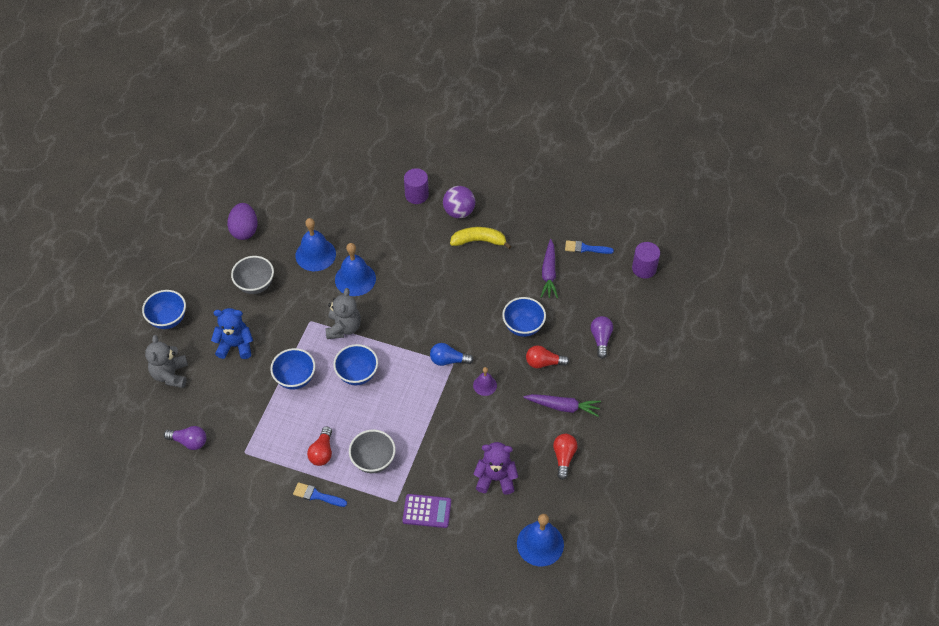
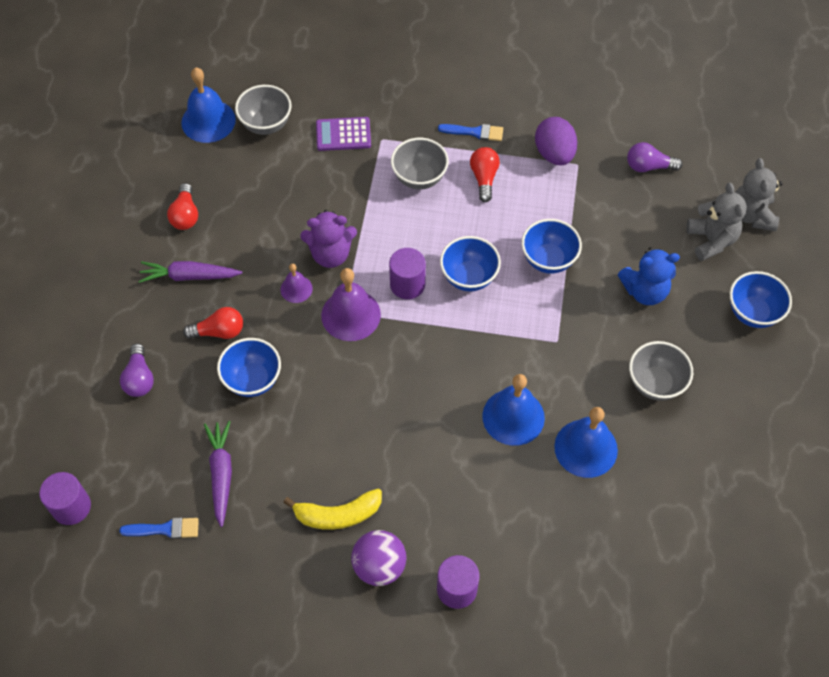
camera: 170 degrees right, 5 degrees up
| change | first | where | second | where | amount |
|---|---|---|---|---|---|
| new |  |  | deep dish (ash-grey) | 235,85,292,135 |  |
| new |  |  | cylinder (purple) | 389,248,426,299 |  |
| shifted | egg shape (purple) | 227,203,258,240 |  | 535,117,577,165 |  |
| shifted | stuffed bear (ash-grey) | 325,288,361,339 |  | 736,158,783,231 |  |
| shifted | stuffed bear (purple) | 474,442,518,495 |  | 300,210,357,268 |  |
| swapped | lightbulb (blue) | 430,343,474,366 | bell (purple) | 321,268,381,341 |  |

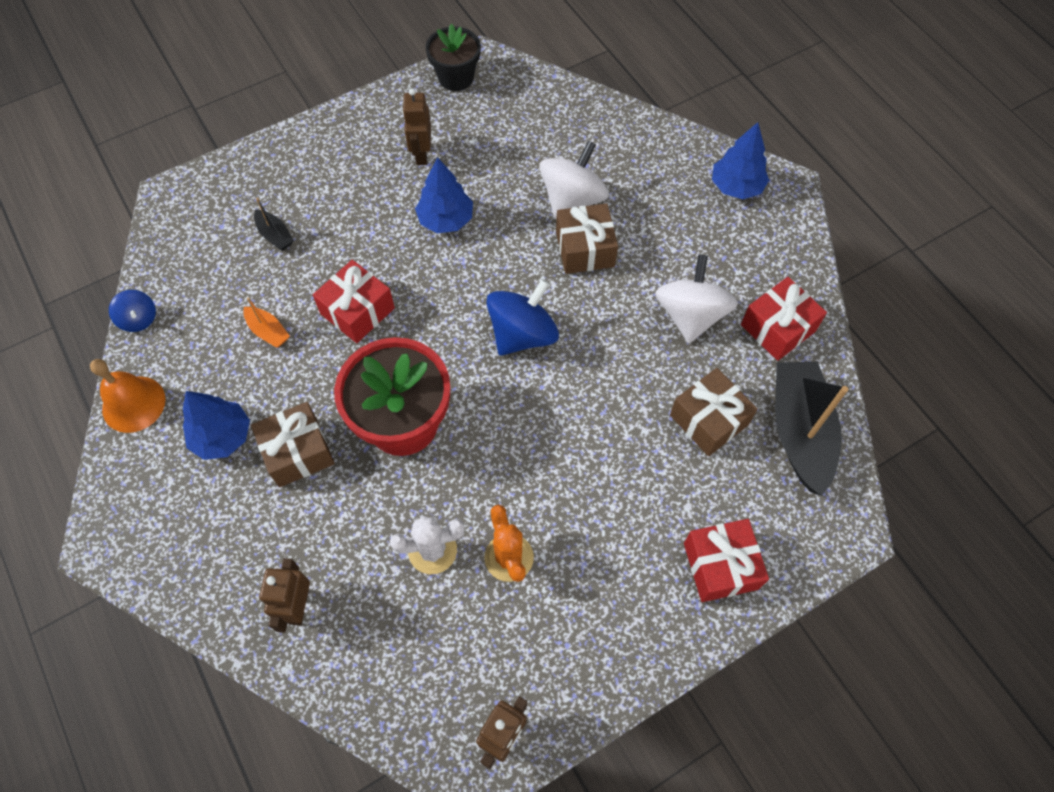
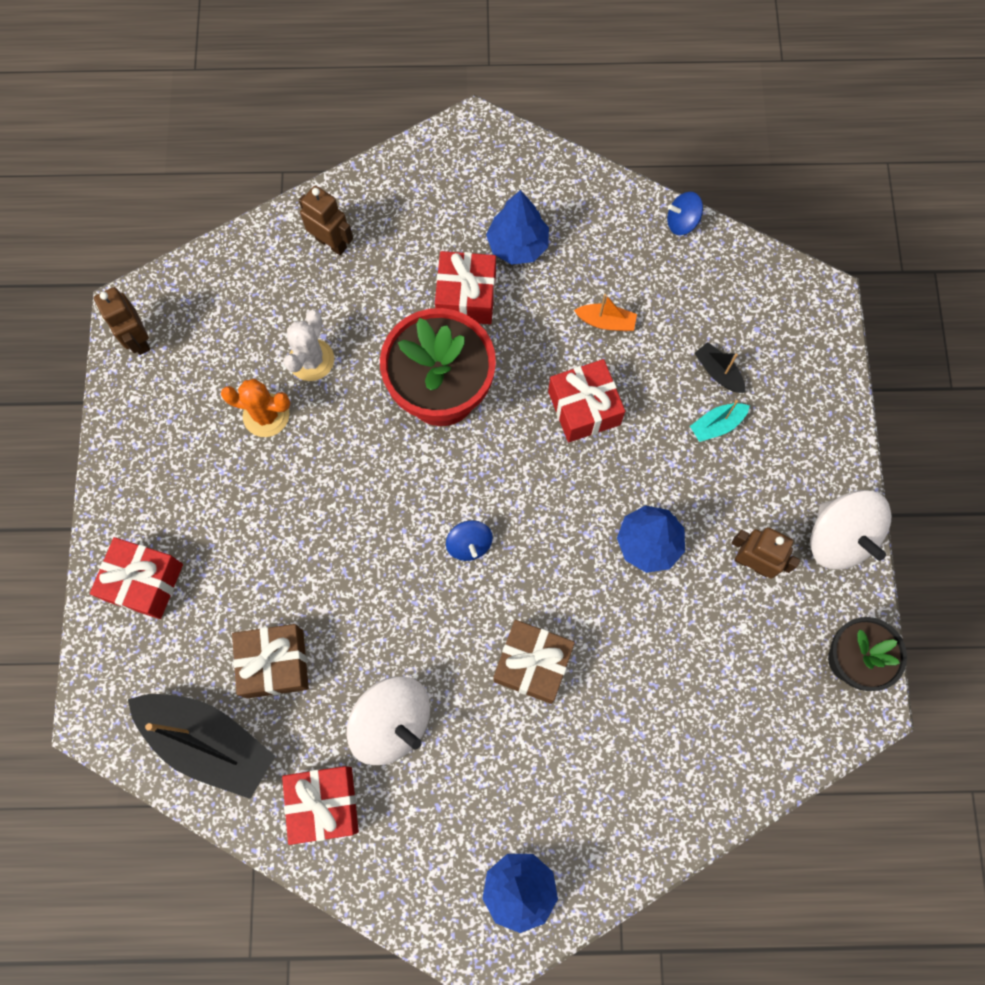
camera: 120 degrees right, 10 degrees up
| change | first | where | second | where | amount |
|---|---|---|---|---|---|
| gone | bell (orange) | 90,359,166,433 |  |  |  |
| new |  |  | sailboat (aqua) | 690,400,750,442 |  |
| shifted | whirligig (snow-white) | 539,141,609,219 |  | 810,490,891,570 |  |
| repainted | wrapped gift (dark brown) | 251,402,335,487 | wrapped gift (scarlet) | 435,251,496,324 |  |
| rotated | sailboat (orange) | 243,298,290,348 |  | 574,294,637,331 | 150 degrees counterclockwise |
| rotated | sailboat (ebony) | 254,198,294,251 |  | 695,342,745,393 | 60 degrees clockwise |
| scaled | whirligig (blue) | 486,279,559,356 |  | 446,520,493,561 | x0.53 |

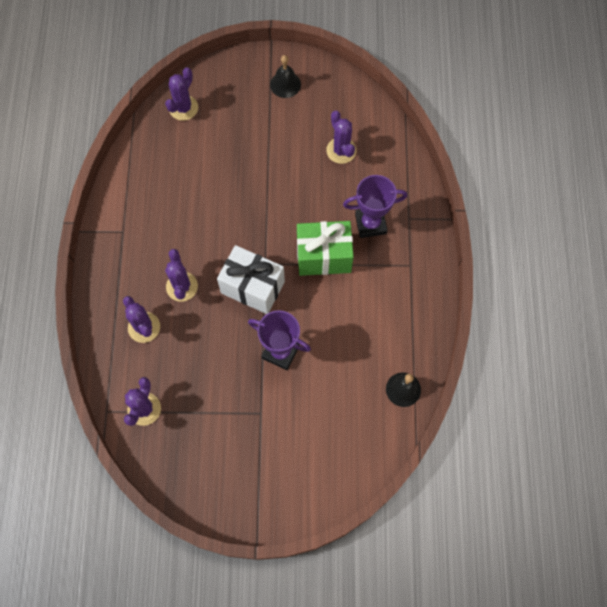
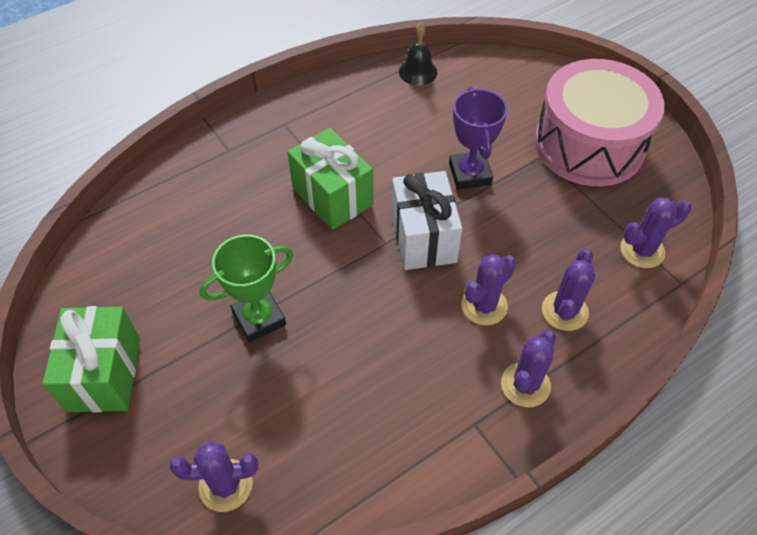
camera: 125 degrees left, 15 degrees down
| change | first | where | second | where | amount |
|---|---|---|---|---|---|
| gone | trophy (purple) | 343,175,407,238 |  |  |  |
| new |  |  | trophy (emerald) | 199,235,293,343 |  |
| new |  |  | drum (rosy) | 535,59,665,186 |  |
| shifted | prickly plant (purple) | 326,111,356,164 |  | 501,331,556,407 |  |
| swapped | bell (ebony) | 270,55,301,98 | wrapped gift (emerald) | 42,306,140,413 |  |

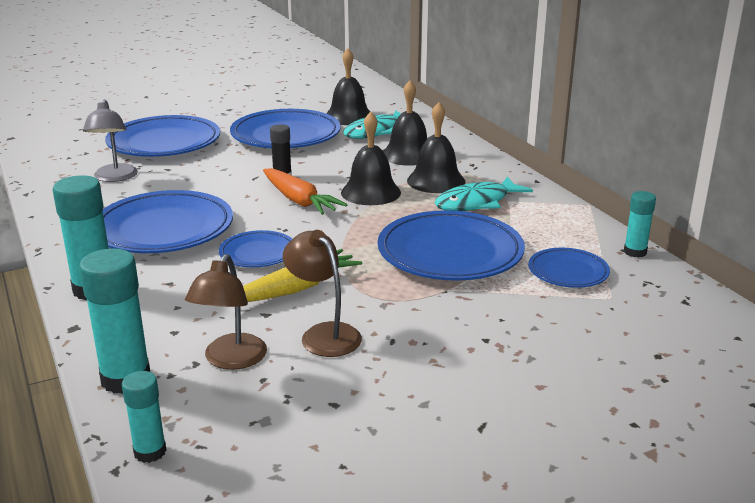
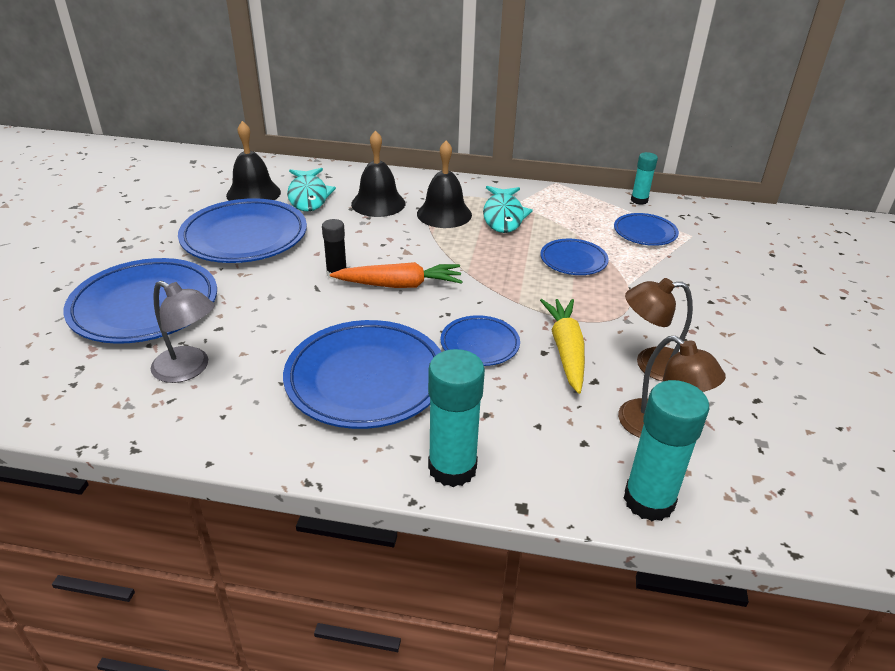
camera: 55 degrees left, 10 degrees up
| change | first | where | second | where | amount |
|---|---|---|---|---|---|
| gone | glue (aqua) | 122,371,166,463 |  |  |  |
| gone | bell (ebony) | 341,112,401,205 |  |  |  |
| scaled | flat dish (blue) | 378,210,525,281 |  | 540,239,609,275 | x0.53 |

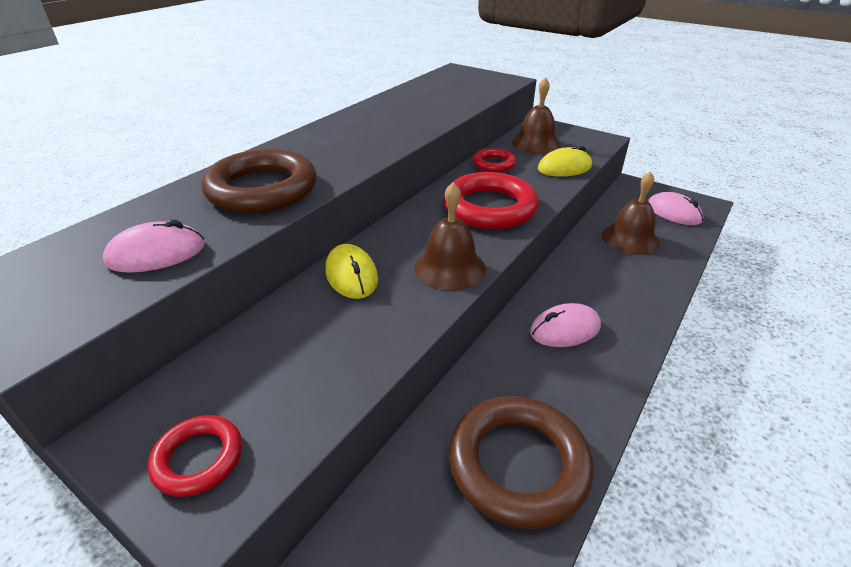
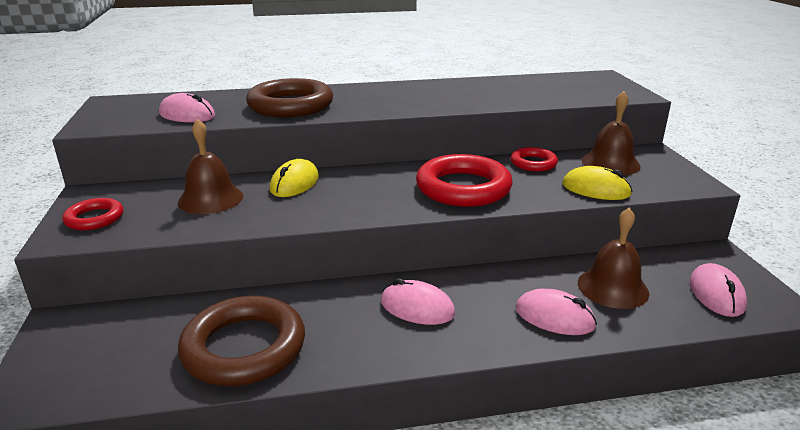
camera: 45 degrees right, 10 degrees down
| change | first | where | second | where | amount |
|---|---|---|---|---|---|
| new |  |  | mouse (rosy) | 515,289,597,335 |  |
| shifted | bell (dark brown) | 414,182,486,290 |  | 177,119,243,214 |  |

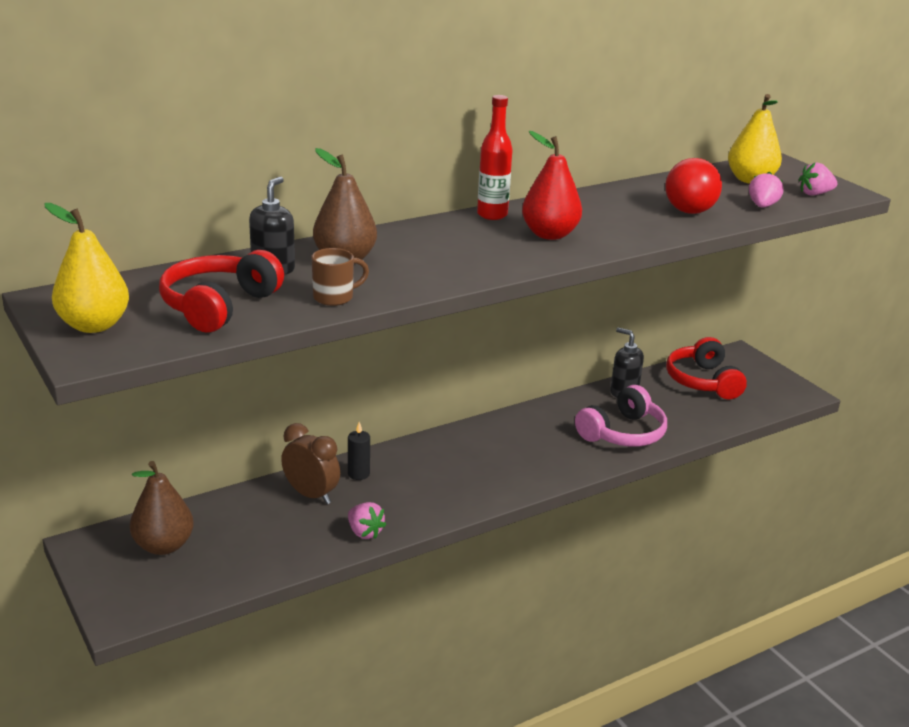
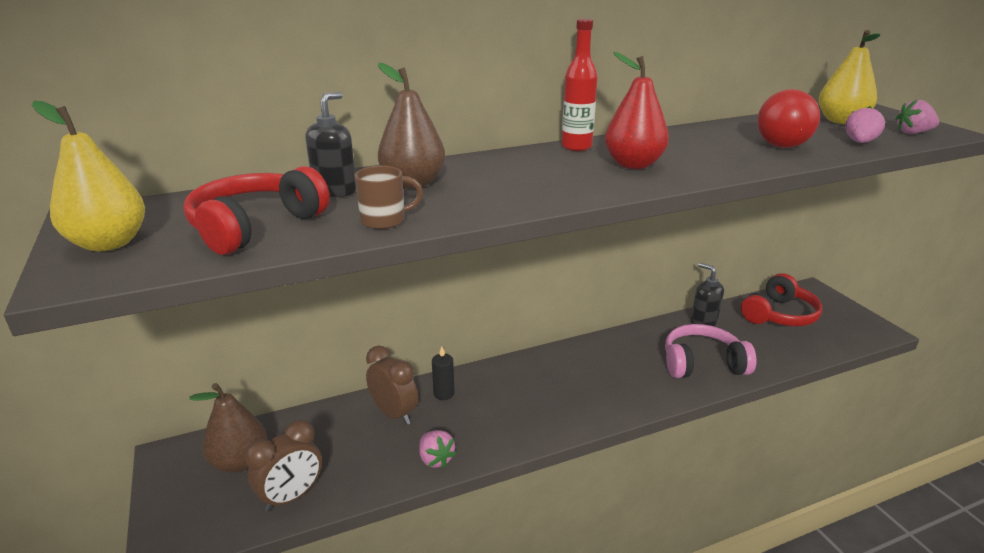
camera: 10 degrees right, 0 degrees up
| change | first | where | second | where | amount |
|---|---|---|---|---|---|
| new |  |  | bedside clock (dark brown) | 245,420,322,512 |  |
| rotated | over-ear headphones (rosy) | 575,385,667,447 |  | 665,324,756,378 | 150 degrees counterclockwise |
| rotated | over-ear headphones (scarlet) | 666,337,747,400 |  | 741,273,822,326 | 135 degrees counterclockwise |

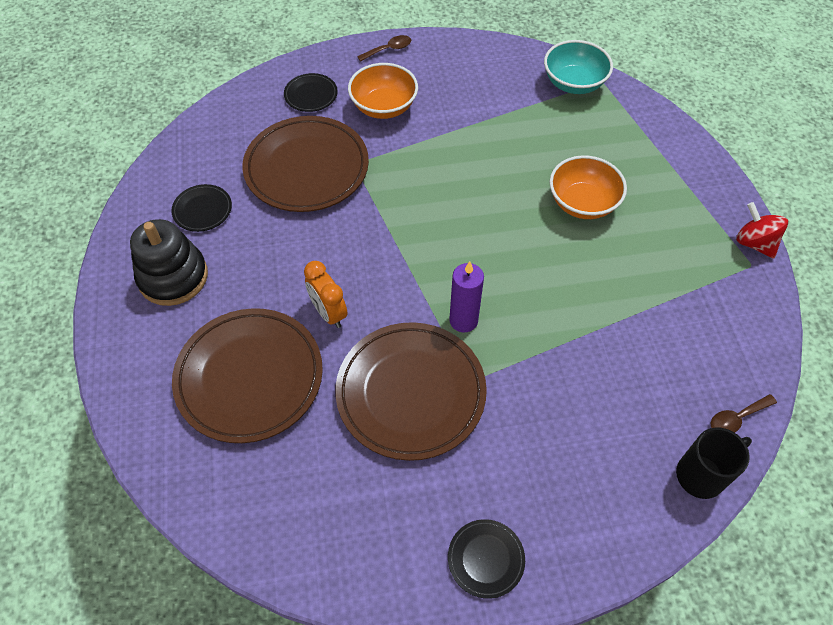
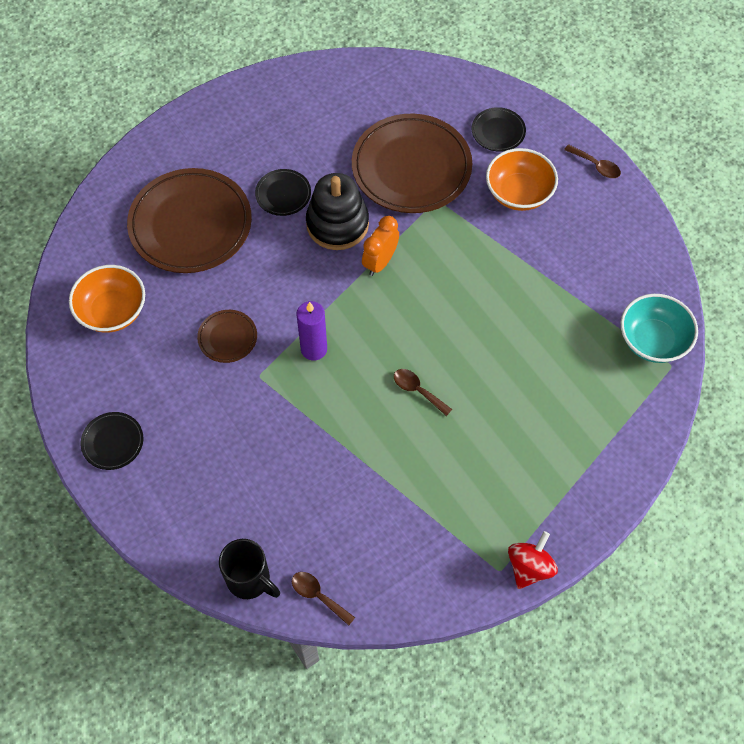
camera: 65 degrees right, 5 degrees up
| change | first | where | second | where | amount |
|---|---|---|---|---|---|
| new |  |  | tablespoon (dark brown) | 394,369,452,416 |  |
| shifted | stacking rings (ebony) | 130,219,208,306 |  | 306,173,369,250 |  |
| shifted | flat dish (ebony) | 171,184,232,232 |  | 255,169,311,216 |  |
| shifted | bedside clock (orange) | 304,261,347,328 |  | 362,216,399,276 |  |
| shifted | deep dish (orange) | 550,155,627,219 |  | 69,265,145,333 |  |
| scaled | flat dish (dark brown) | 335,322,487,461 |  | 197,310,257,363 | x0.46 |

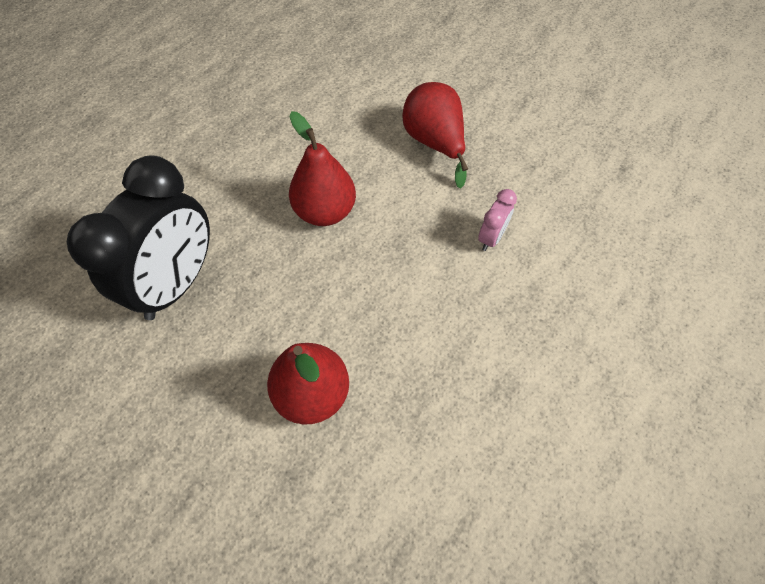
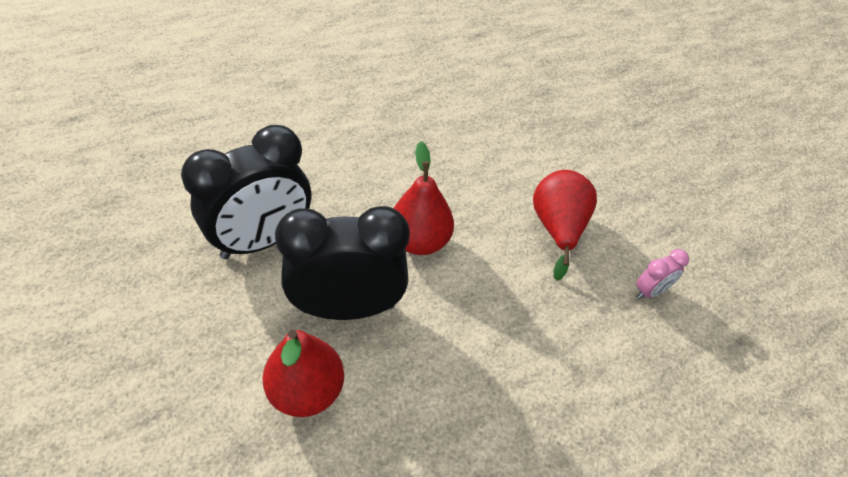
camera: 25 degrees right, 10 degrees down
| change | first | where | second | where | amount |
|---|---|---|---|---|---|
| new |  |  | bedside clock (ebony) | 275,206,410,320 |  |
| shifted | bedside clock (rosy) | 478,189,517,251 |  | 636,249,689,299 |  |

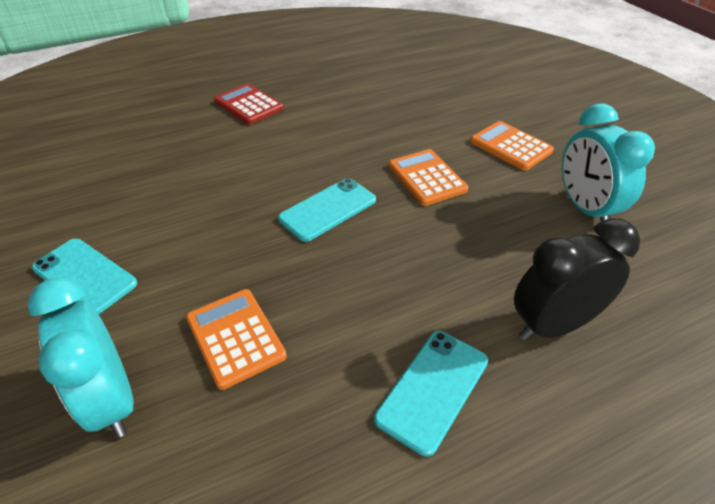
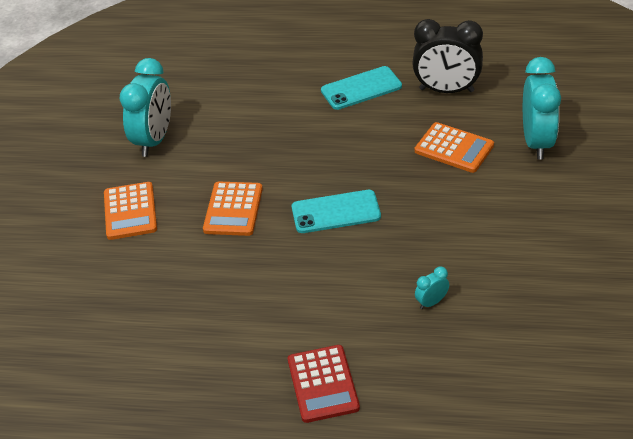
camera: 145 degrees left, 0 degrees up
| change | first | where | second | where | amount |
|---|---|---|---|---|---|
| gone | phone (aqua) | 32,239,137,314 |  |  |  |
| new |  |  | bedside clock (aqua) | 415,267,449,309 |  |
| shifted | bedside clock (ebony) | 514,218,640,340 |  | 412,19,483,93 |  |
| rotated | calculator (orange) | 186,289,287,390 |  | 415,122,494,173 | 60 degrees counterclockwise |

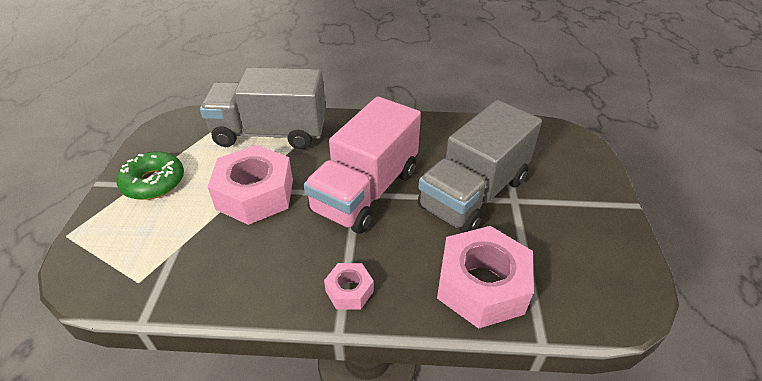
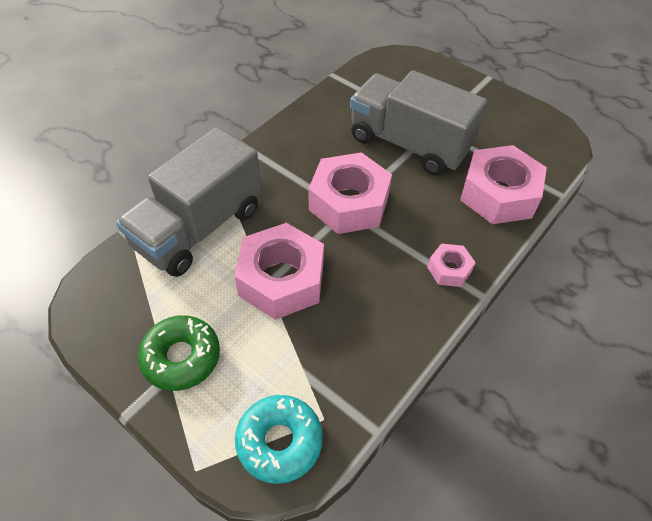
camera: 55 degrees left, 10 degrees up
| change | first | where | second | where | amount |
|---|---|---|---|---|---|
| new |  |  | donut (aqua) | 235,395,323,484 |  |
| swapped | lorry (rosy) | 304,96,421,234 | nut (rosy) | 308,152,392,234 |  |
| rotated | lorry (ash-grey) | 417,100,542,233 |  | 350,70,487,175 | 135 degrees clockwise |

